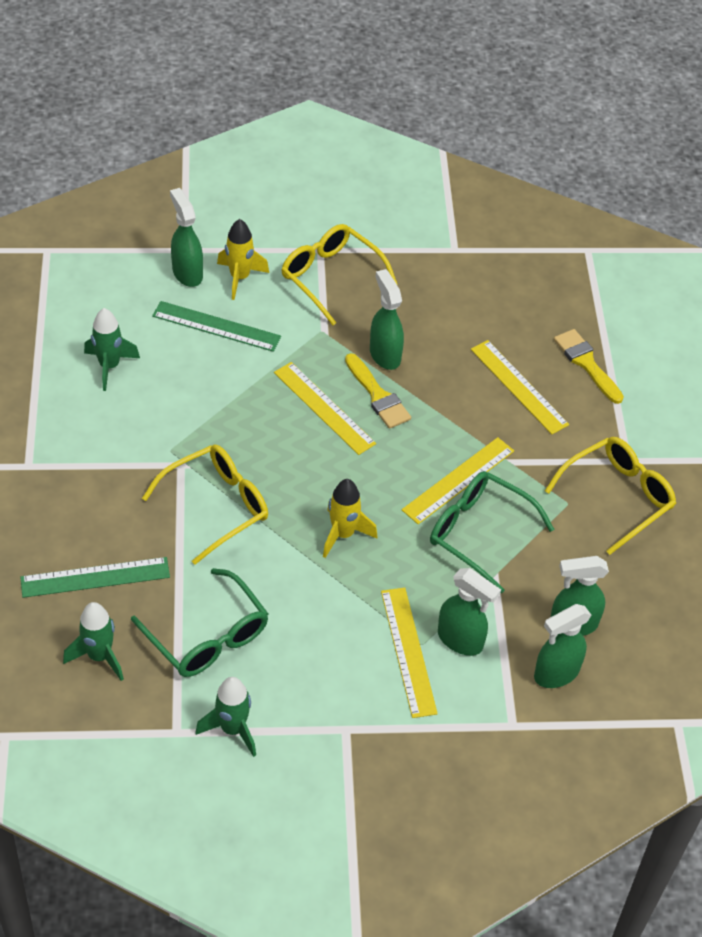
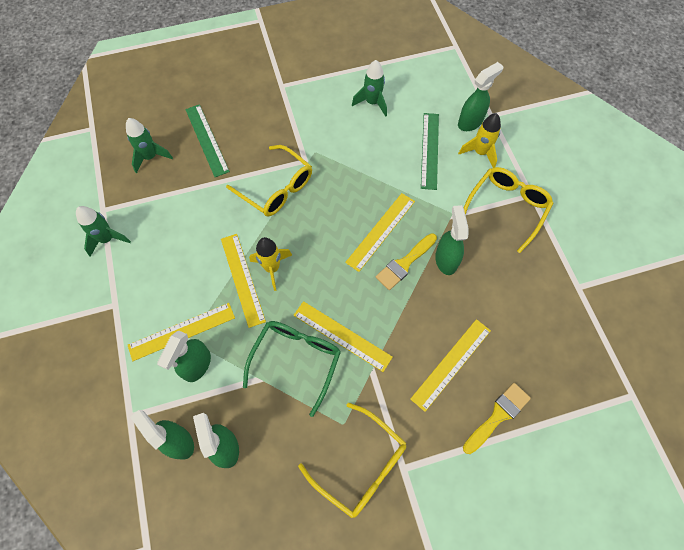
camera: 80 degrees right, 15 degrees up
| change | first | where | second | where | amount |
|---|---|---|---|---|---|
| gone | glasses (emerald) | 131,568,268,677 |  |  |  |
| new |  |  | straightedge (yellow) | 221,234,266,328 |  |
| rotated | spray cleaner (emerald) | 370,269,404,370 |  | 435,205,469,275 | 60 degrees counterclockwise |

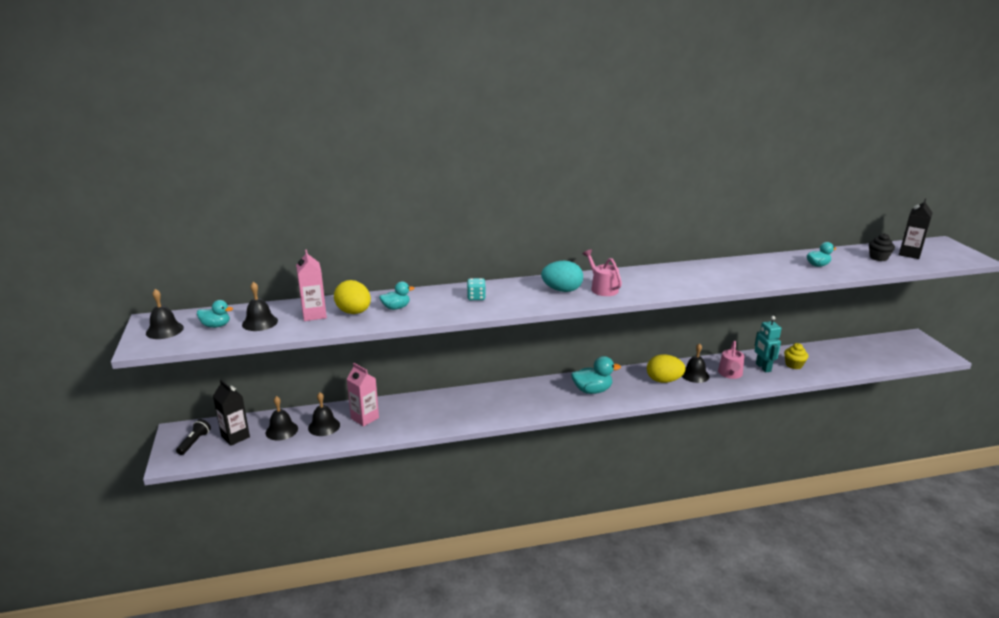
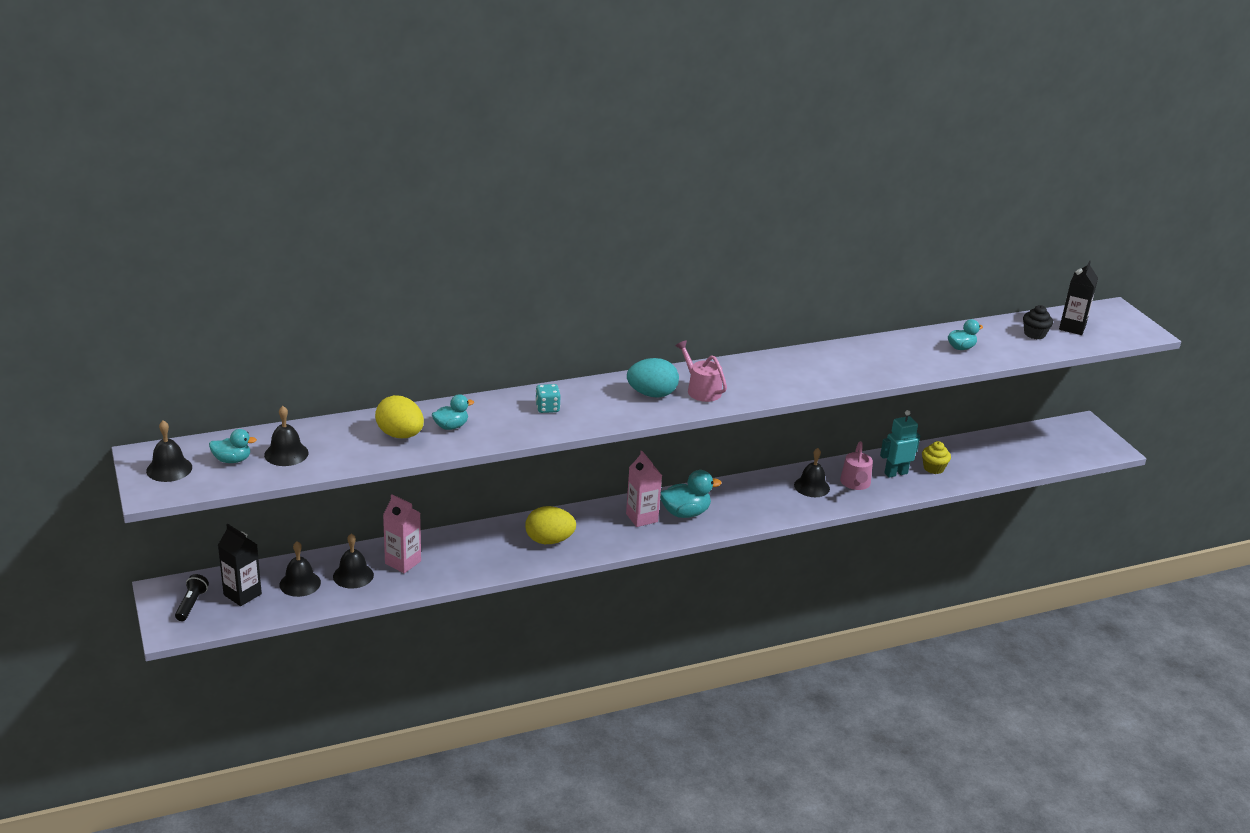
camera: 10 degrees left, 5 degrees up
| change | first | where | second | where | amount |
|---|---|---|---|---|---|
| shifted | milk carton (rosy) | 296,249,327,321 |  | 626,451,662,527 |  |
| shifted | egg shape (yellow) | 647,354,686,383 |  | 525,506,576,544 |  |
| rotated | toy robot (aqua) | 755,316,781,372 |  | 880,410,920,478 | 90 degrees clockwise |

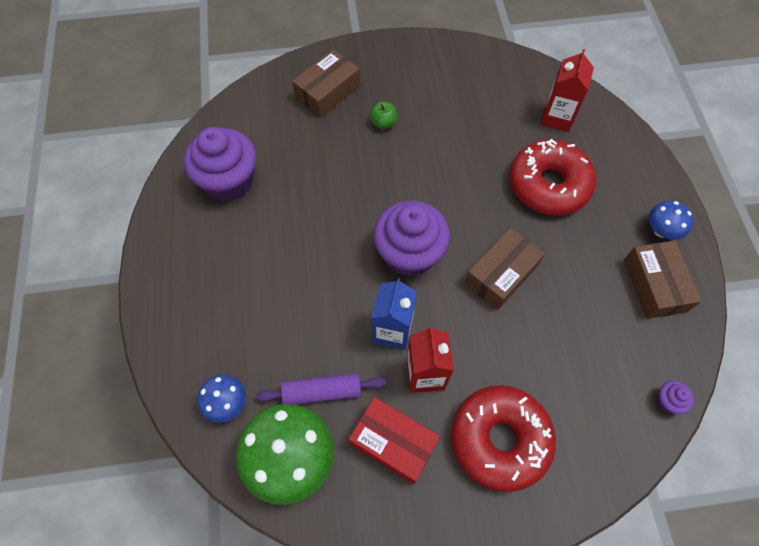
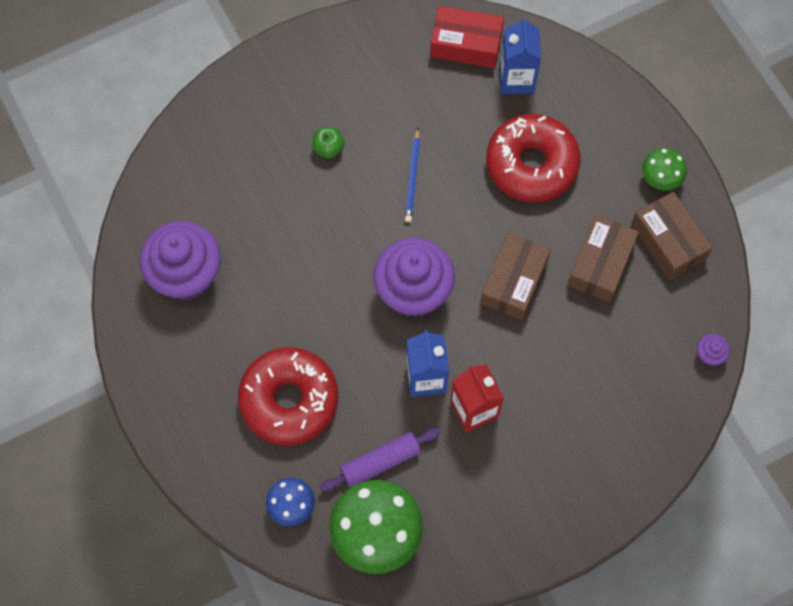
camera: 20 degrees left, 5 degrees up
| change | first | where | second | where | amount |
|---|---|---|---|---|---|
| new |  |  | wooden pencil (blue) | 405,128,420,222 |  |
| shifted | parcel (dark brown) | 292,49,360,118 |  | 567,215,639,302 |  |
| shifted | parcel (scarlet) | 349,397,440,484 |  | 430,6,504,68 |  |
| shifted | donut (scarlet) | 451,385,556,492 |  | 238,347,338,446 |  |
| repainted | milk carton (scarlet) | 541,49,594,132 | milk carton (blue) | 499,17,541,94 |  |
| repainted | toadstool (blue) | 649,201,693,240 | toadstool (emerald) | 642,148,687,190 |  |

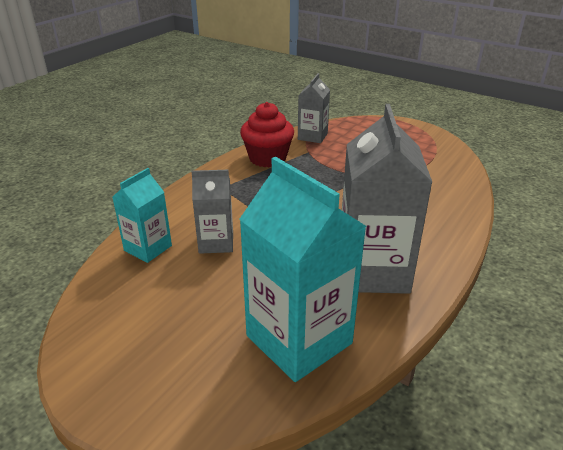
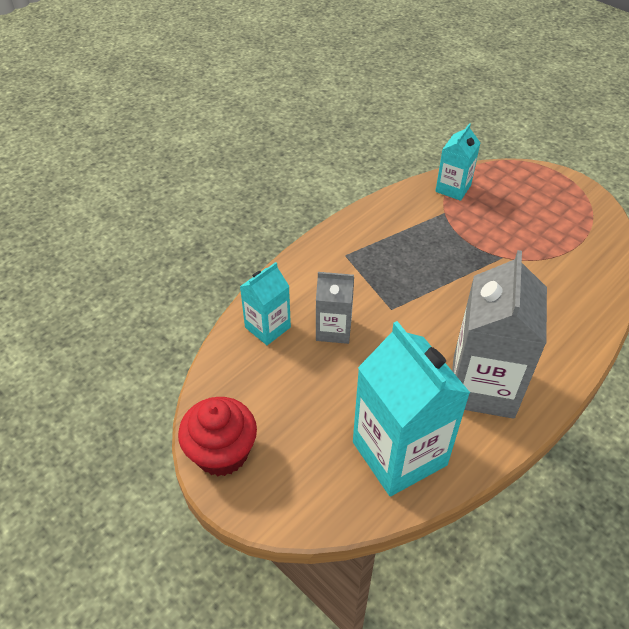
camera: 10 degrees right, 15 degrees up
| change | first | where | second | where | amount |
|---|---|---|---|---|---|
| shifted | cupcake (scarlet) | 240,102,294,167 |  | 178,397,257,476 |  |
| repainted | milk carton (ash-grey) | 298,73,330,143 | milk carton (aqua) | 435,123,480,201 |  |

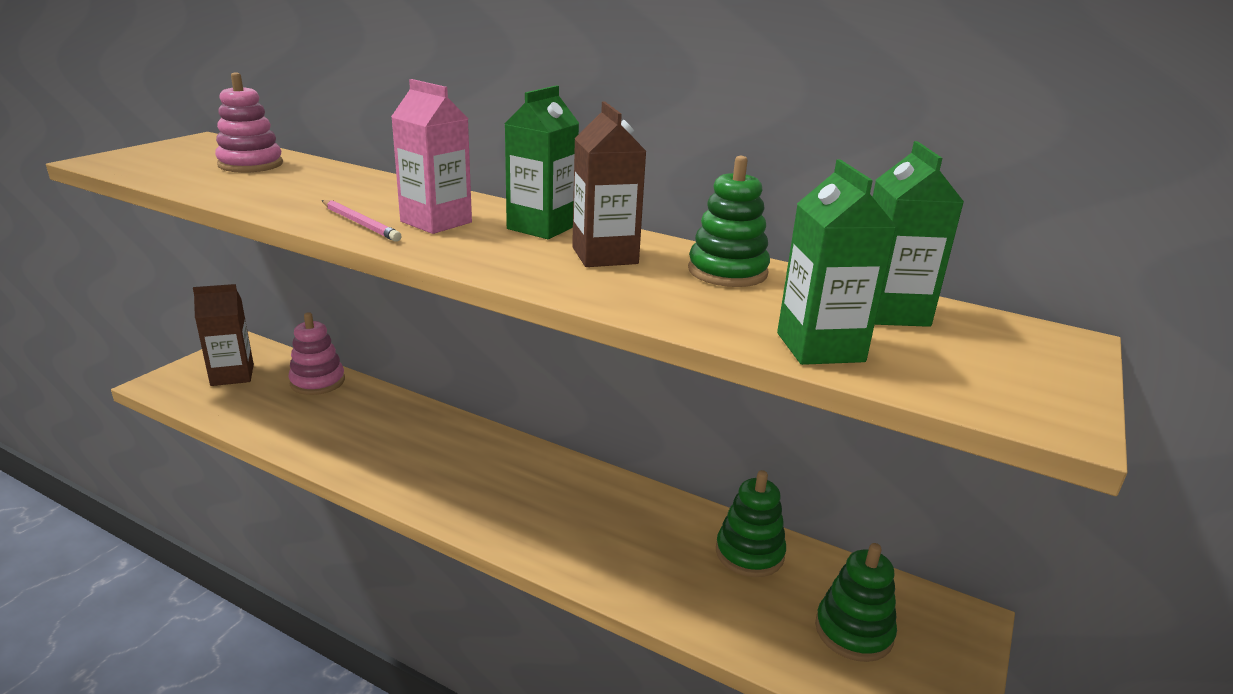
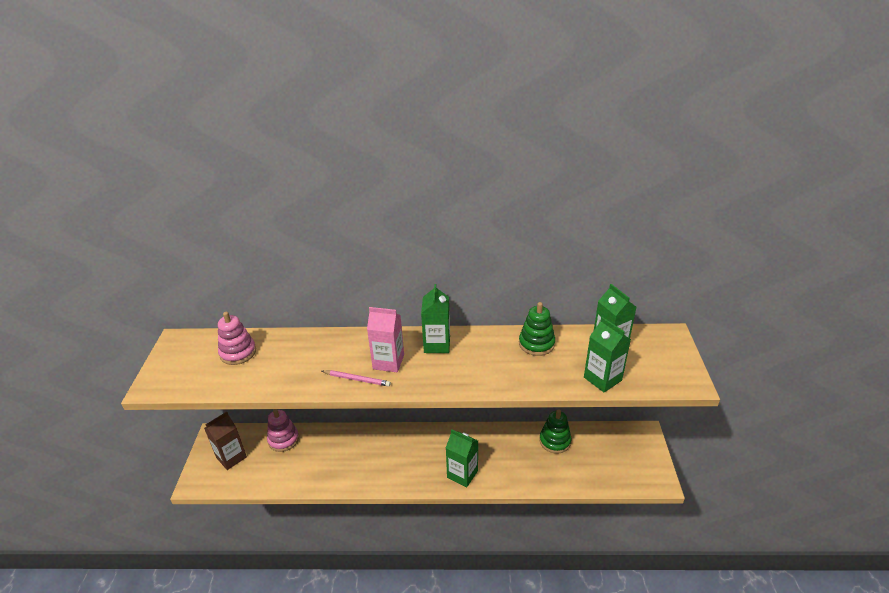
camera: 25 degrees left, 10 degrees up
| change | first | where | second | where | amount |
|---|---|---|---|---|---|
| gone | milk carton (dark brown) | 572,102,646,267 |  |  |  |
| gone | stacking rings (emerald) | 815,543,897,662 |  |  |  |
| new |  |  | milk carton (emerald) | 446,430,478,487 |  |

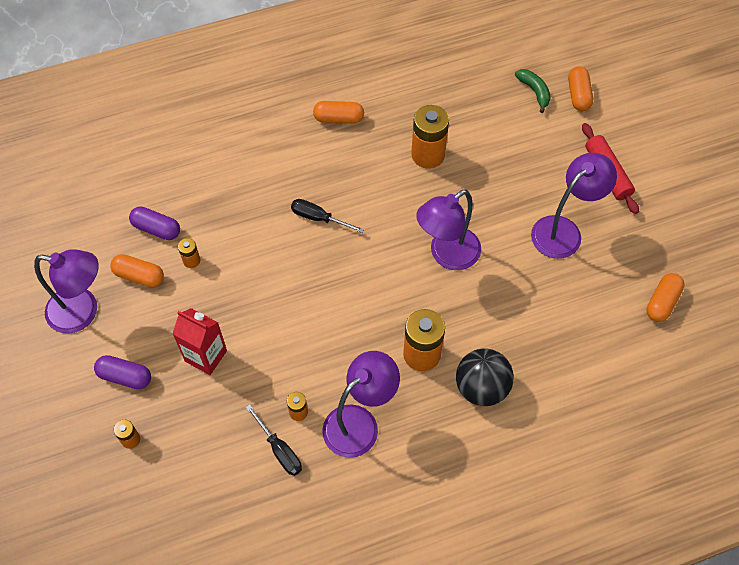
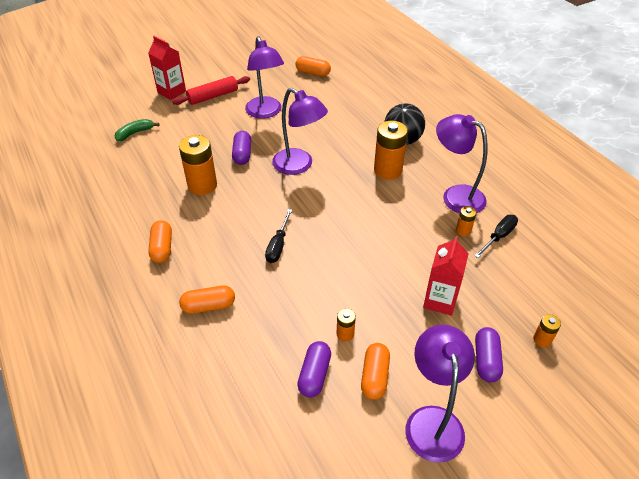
camera: 100 degrees left, 15 degrees down
| change | first | where | second | where | amount |
|---|---|---|---|---|---|
| new |  |  | milk carton (scarlet) | 148,36,186,100 |  |
| new |  |  | capsule (purple) | 232,131,251,165 |  |
| shifted | capsule (orange) | 568,66,593,111 |  | 179,285,235,314 |  |
| rotated | lamp (purple) | 531,153,617,259 |  | 245,36,284,119 | 150 degrees counterclockwise |

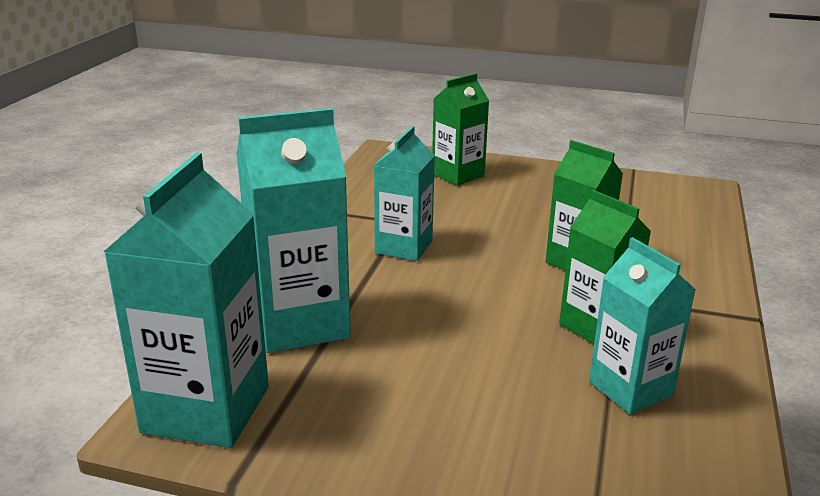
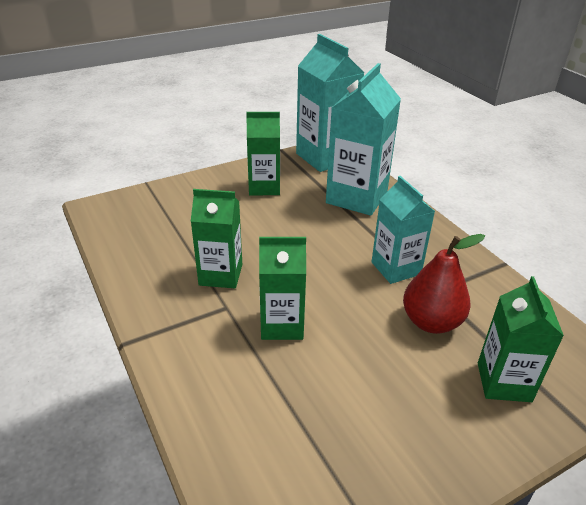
camera: 135 degrees right, 10 degrees up
| change | first | where | second | where | amount |
|---|---|---|---|---|---|
| gone | milk carton (aqua) | 589,237,696,414 |  |  |  |
| new |  |  | milk carton (emerald) | 246,112,280,196 |  |
| new |  |  | toy pear (scarlet) | 403,234,485,334 |  |

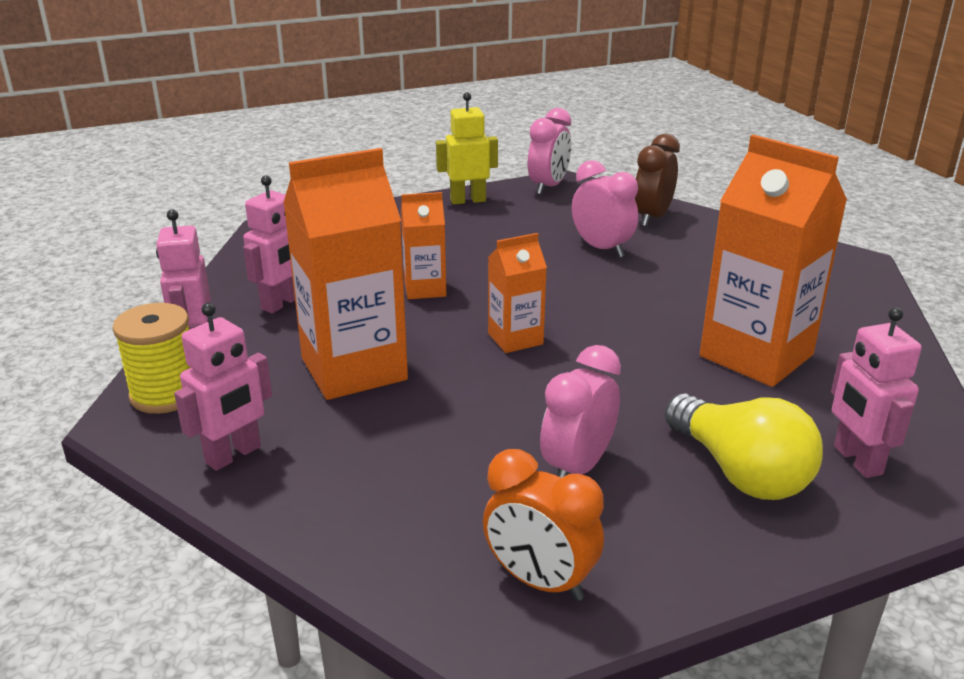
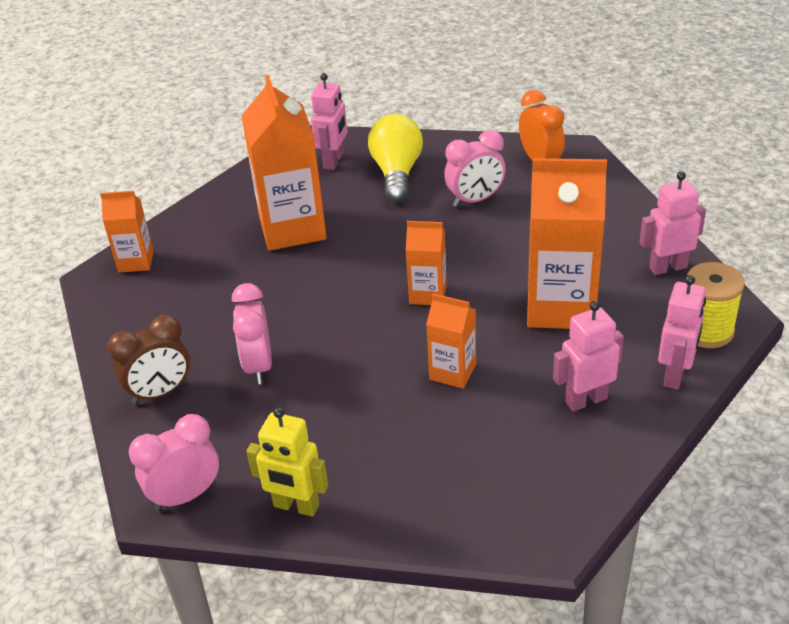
camera: 145 degrees left, 10 degrees up
| change | first | where | second | where | amount |
|---|---|---|---|---|---|
| new |  |  | milk carton (orange) | 100,191,154,273 |  |

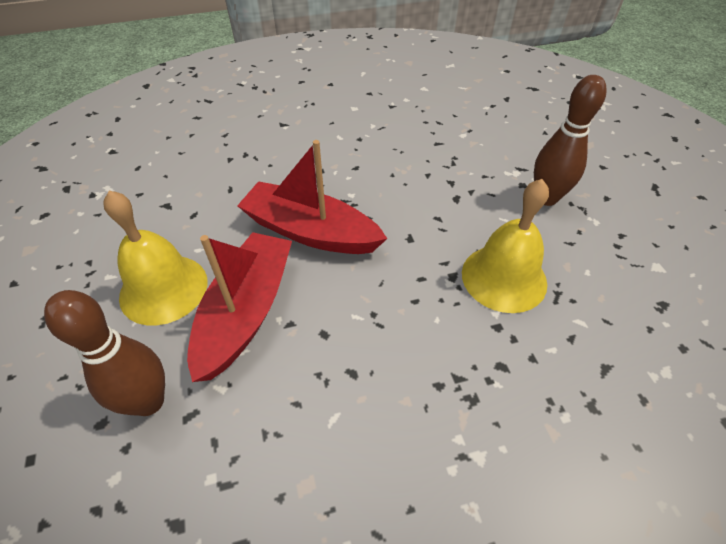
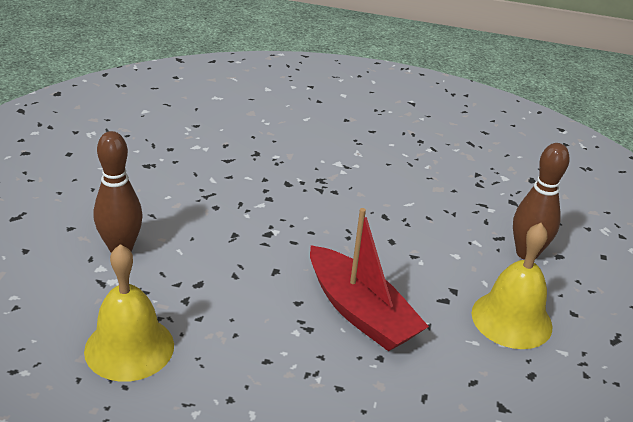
camera: 155 degrees left, 15 degrees down
| change | first | where | second | where | amount |
|---|---|---|---|---|---|
| gone | sailboat (scarlet) | 187,232,292,382 |  |  |  |
| shifted | bell (yellow) | 462,179,549,313 |  | 84,244,174,382 |  |

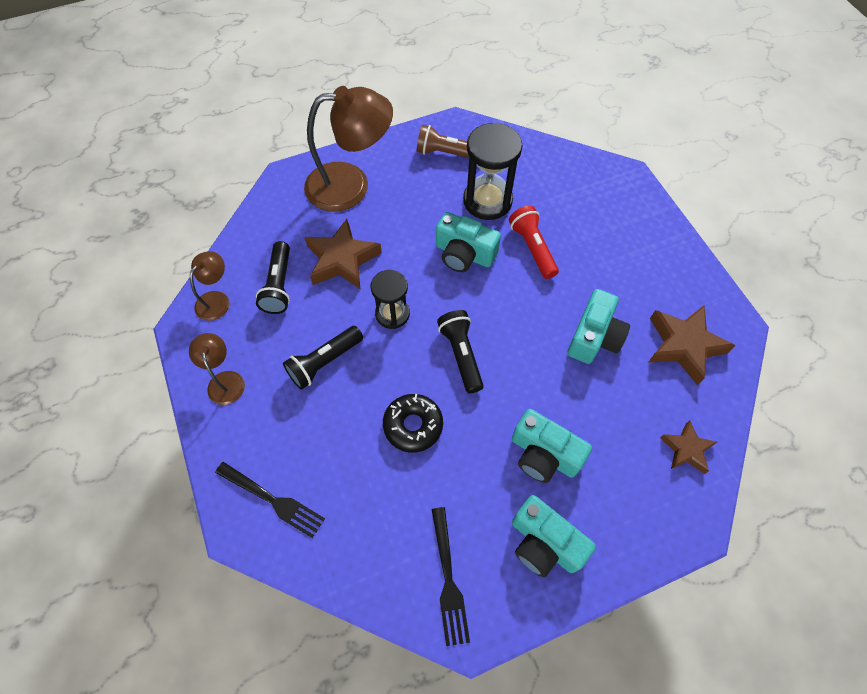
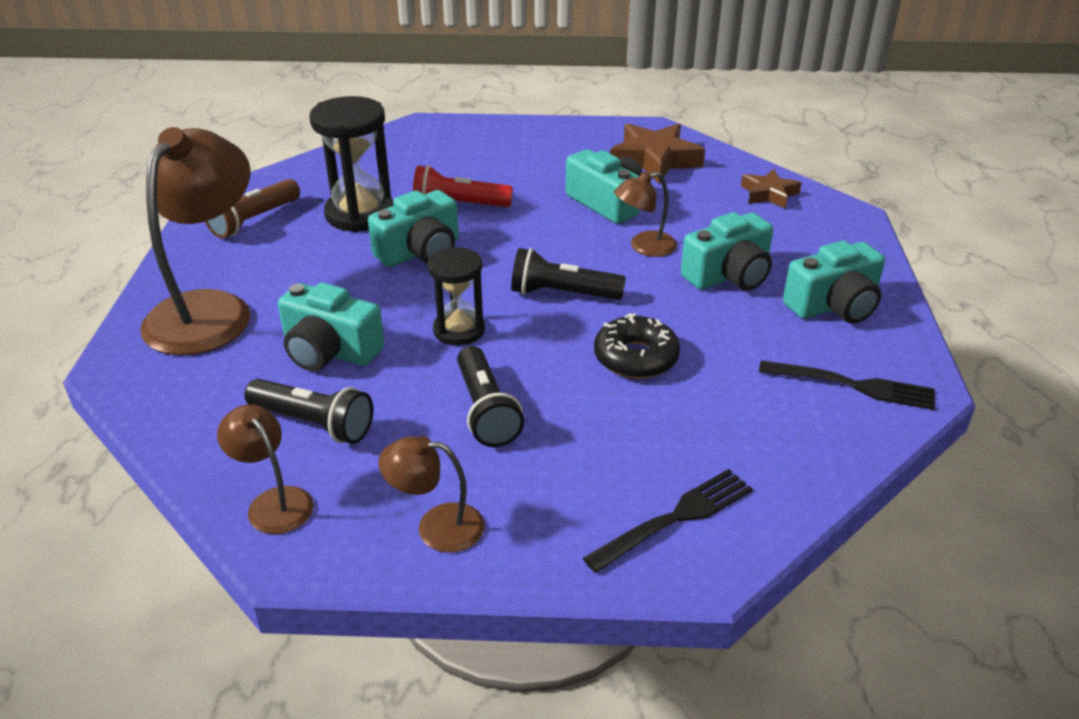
camera: 65 degrees left, 25 degrees down
| change | first | where | second | where | amount |
|---|---|---|---|---|---|
| new |  |  | lamp (dark brown) | 614,172,677,257 |  |
| swapped | star shape (dark brown) | 305,219,382,290 | camera (aqua) | 278,283,385,371 |  |

